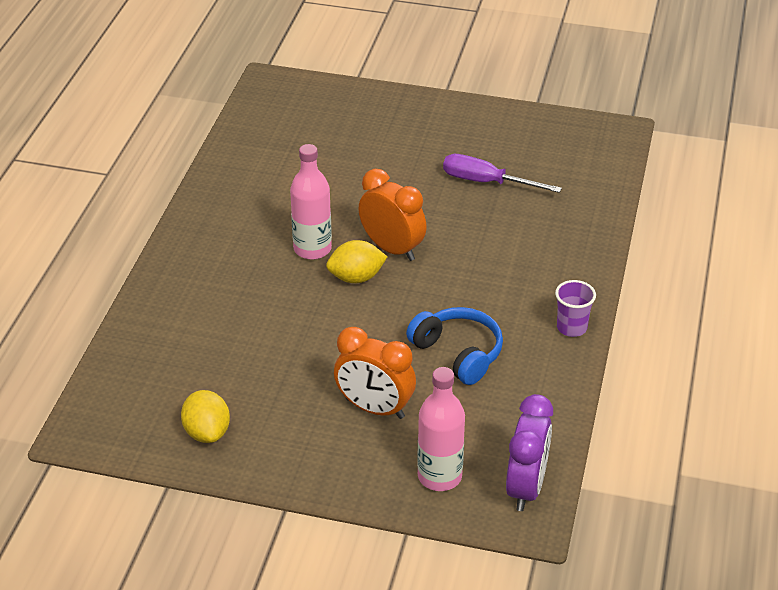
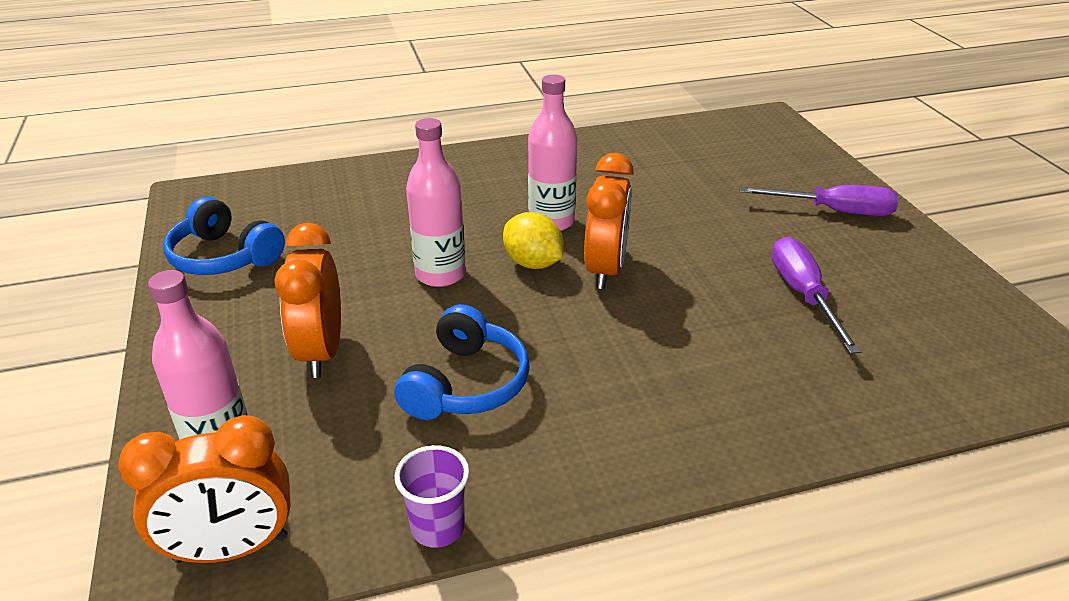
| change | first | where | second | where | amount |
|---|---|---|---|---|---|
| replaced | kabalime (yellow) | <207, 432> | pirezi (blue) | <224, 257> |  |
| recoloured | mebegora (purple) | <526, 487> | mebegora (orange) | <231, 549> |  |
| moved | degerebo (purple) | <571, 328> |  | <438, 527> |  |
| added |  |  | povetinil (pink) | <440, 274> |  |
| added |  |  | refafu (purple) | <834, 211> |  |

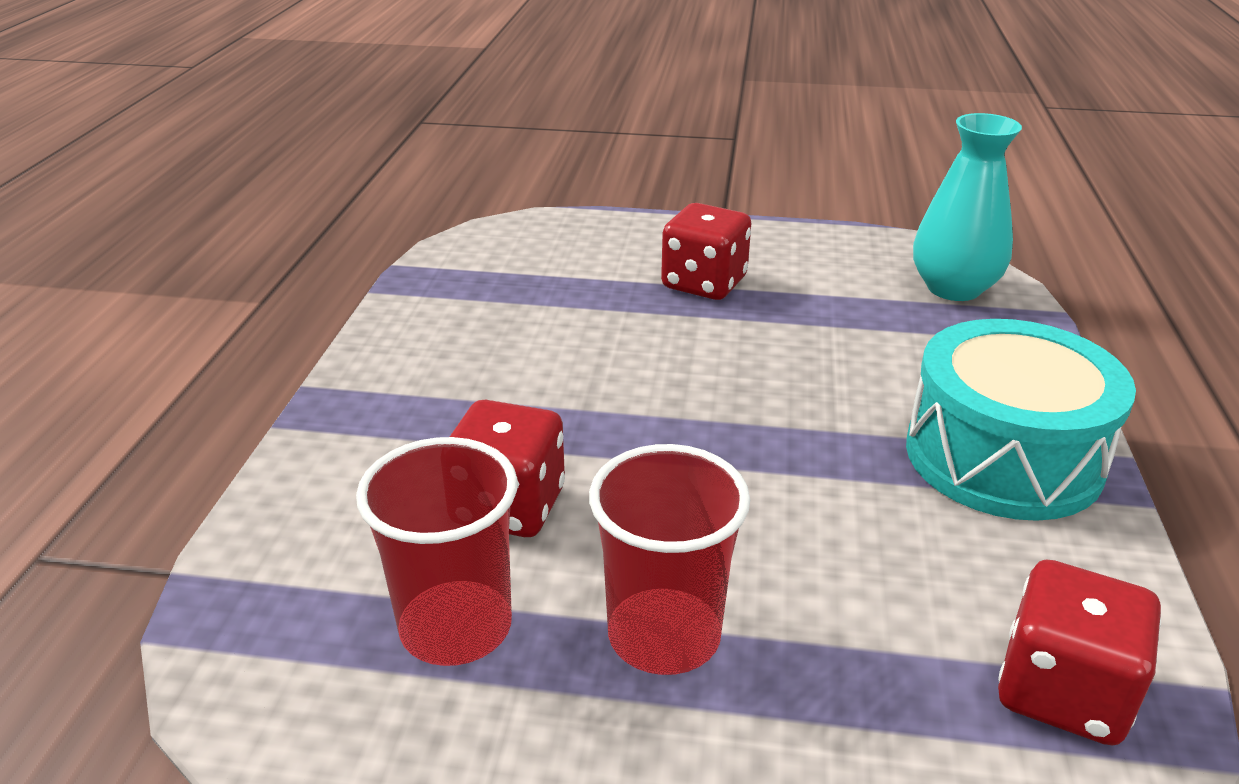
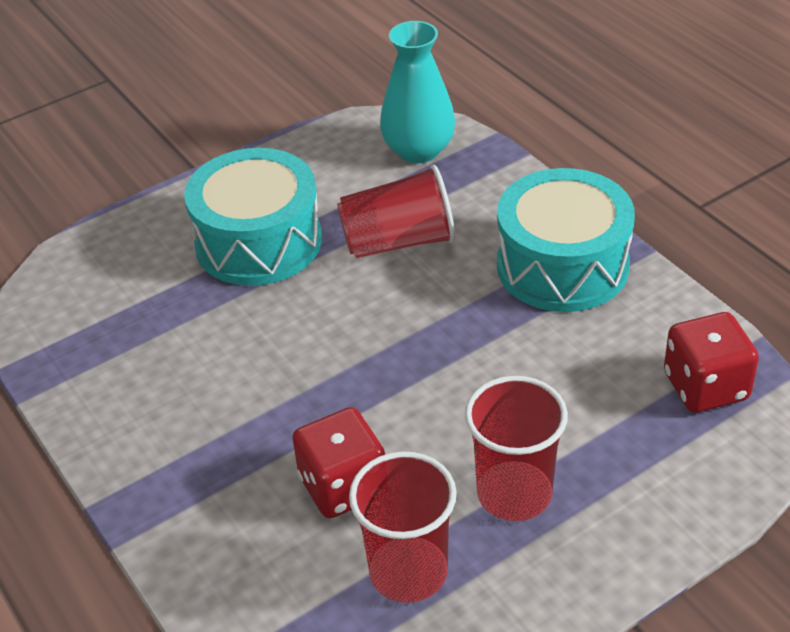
| change | first | where | second | where | amount |
|---|---|---|---|---|---|
| replaced | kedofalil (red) | <704, 283> | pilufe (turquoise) | <258, 242> |  |
| added |  |  | degerebo (red) | <398, 242> |  |

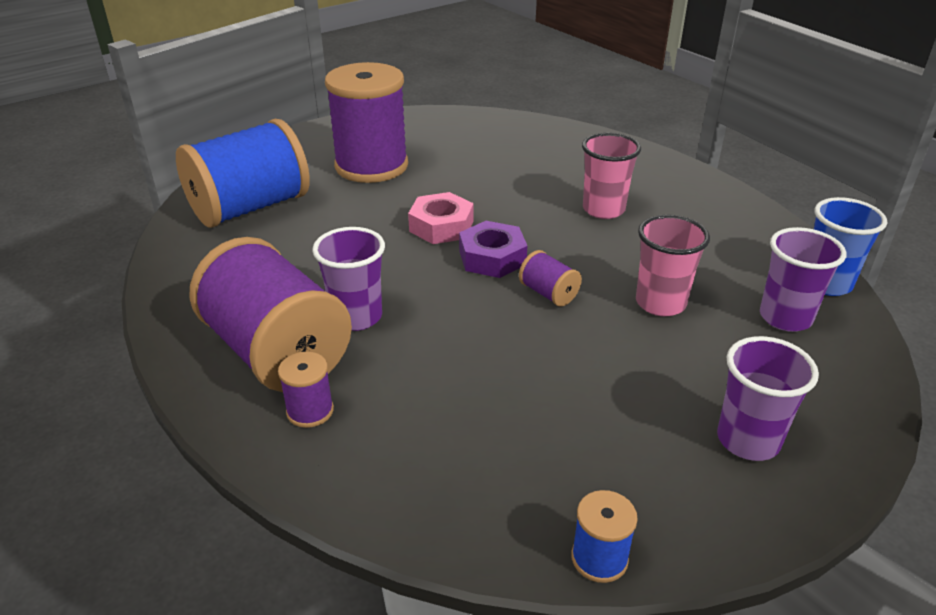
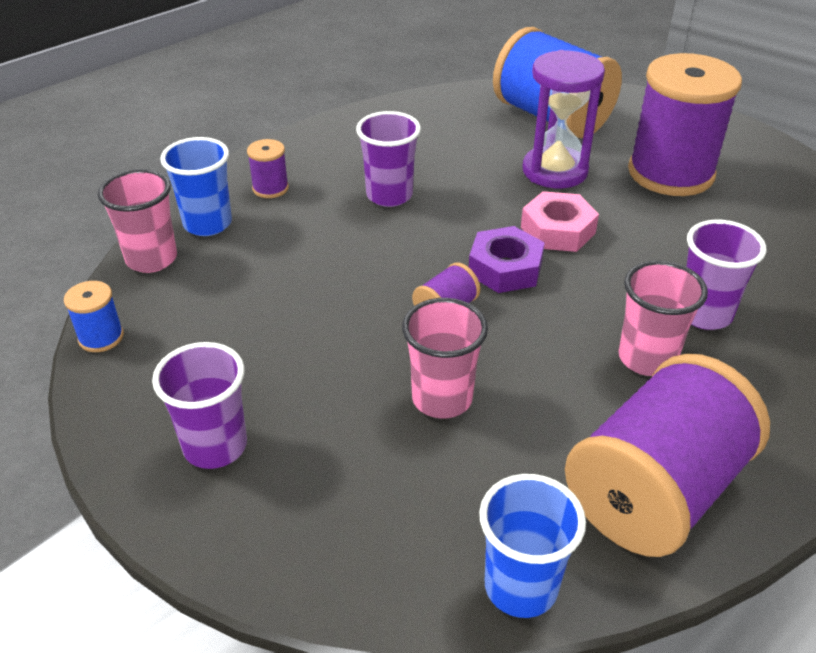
| change | first | where | second | where | amount |
|---|---|---|---|---|---|
| moved | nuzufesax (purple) | <277, 352> |  | <655, 491> |  |
| moved | degerebo (purple) | <785, 317> |  | <704, 314> |  |
| added |  |  | degerebo (pink) | <151, 259> |  |
| added |  |  | degerebo (blue) | <207, 224> |  |
| added |  |  | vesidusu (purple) | <555, 171> |  |

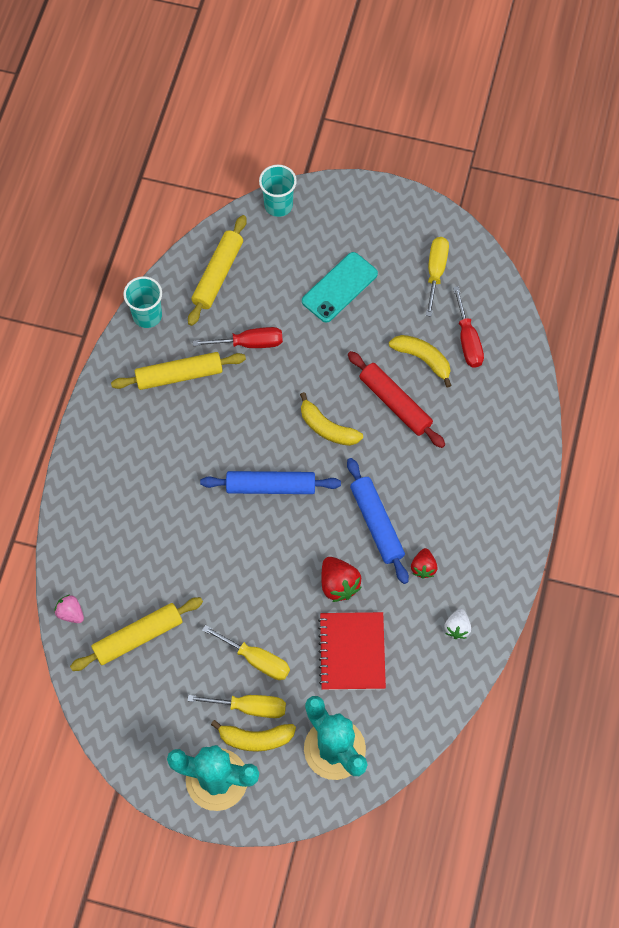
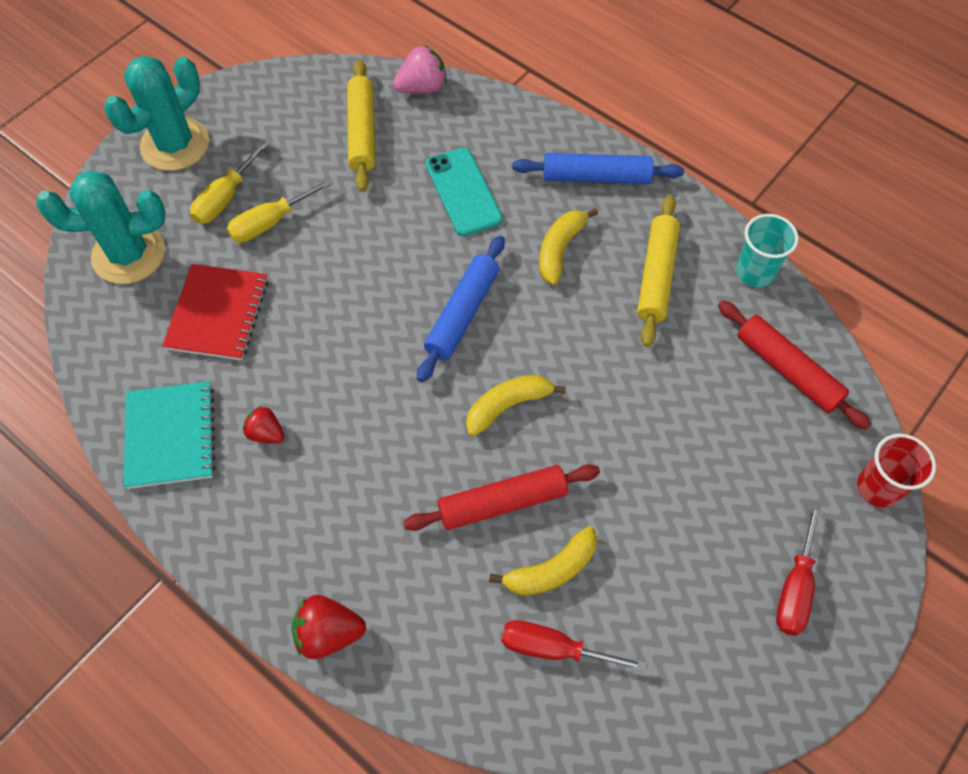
| change | first | where | second | where | amount |
|---|---|---|---|---|---|
| resized | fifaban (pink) | <70, 613> |  | <422, 88> | x1.54 |
| recoloured | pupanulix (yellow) | <218, 274> | pupanulix (red) | <788, 370> |  |
| moved | refafu (red) | <250, 343> |  | <795, 587> |  |
| moved | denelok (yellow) | <255, 738> |  | <560, 249> |  |
| recoloured | degerebo (turquoise) | <278, 205> | degerebo (red) | <878, 488> |  |
| moved | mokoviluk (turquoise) | <339, 287> |  | <463, 192> |  |
| turned | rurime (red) | <352, 652> |  | <218, 314> | 75 degrees clockwise |
| moved | fifaban (red) | <338, 584> |  | <328, 633> |  |
| moved | pupanulix (blue) | <376, 523> |  | <596, 177> |  |
| removed | refafu (yellow) | <436, 272> |  |  |  |
| replaced | fifaban (white) | <457, 627> | rurime (turquoise) | <171, 436> |  |

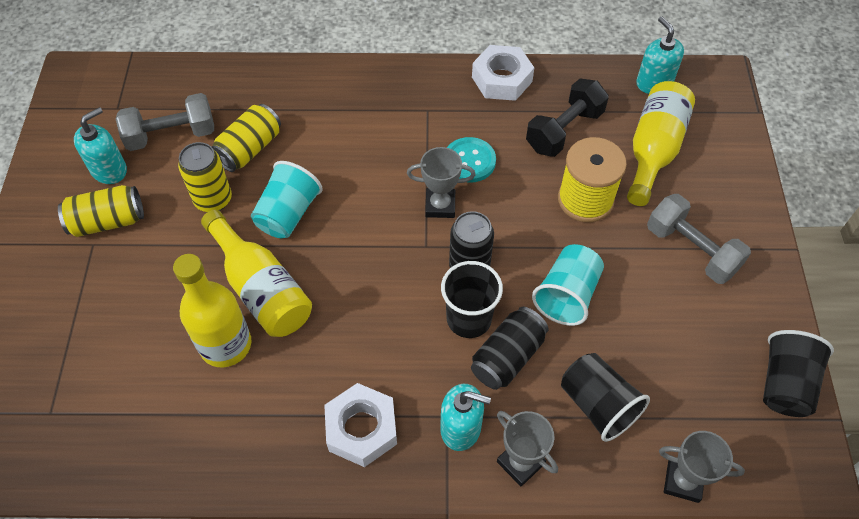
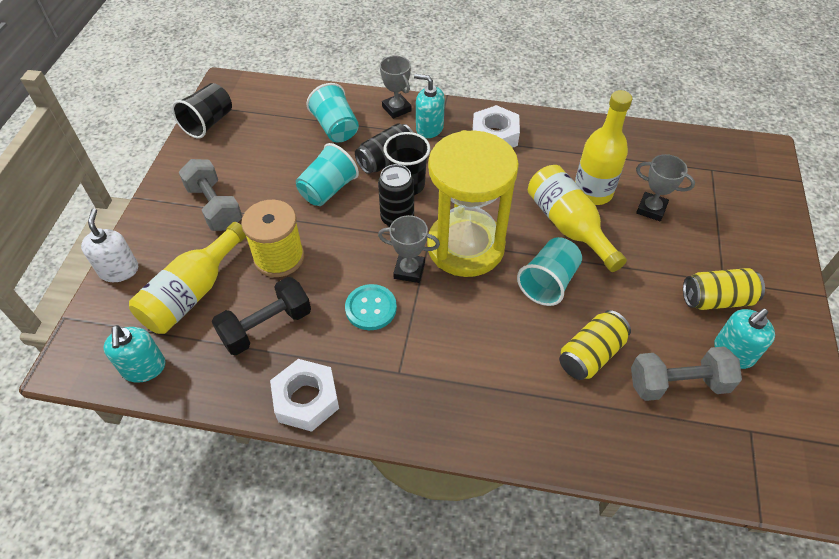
| change | first | where | second | where | amount |
|---|---|---|---|---|---|
| removed | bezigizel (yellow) | <213, 200> |  |  |  |
| recoloured | degerebo (black) | <598, 405> | degerebo (turquoise) | <336, 128> |  |
| moved | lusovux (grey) | <683, 481> |  | <651, 209> |  |
| added |  |  | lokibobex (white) | <119, 270> |  |
| added |  |  | vesidusu (yellow) | <465, 246> |  |

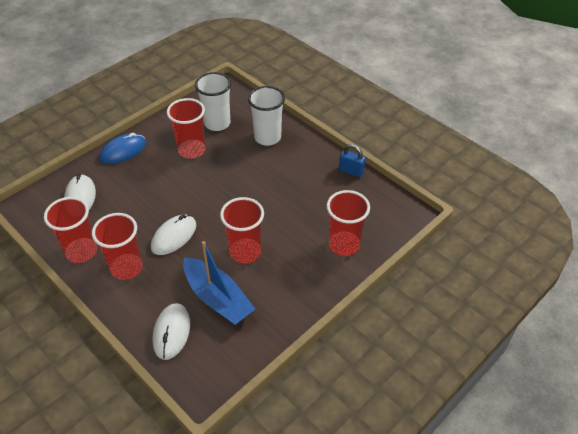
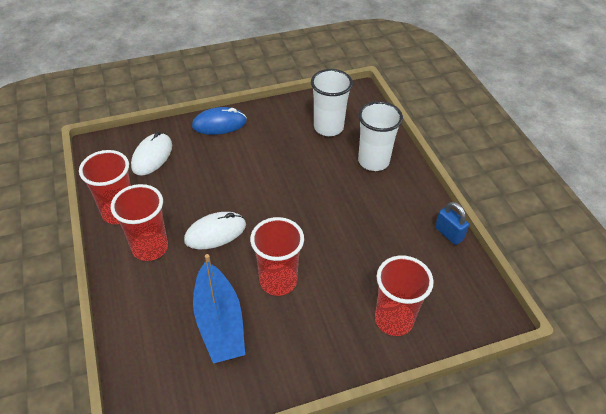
| change | first | where | second | where | amount |
|---|---|---|---|---|---|
| removed | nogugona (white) | <172, 332> |  |  |  |
| removed | degerebo (red) | <191, 150> |  |  |  |

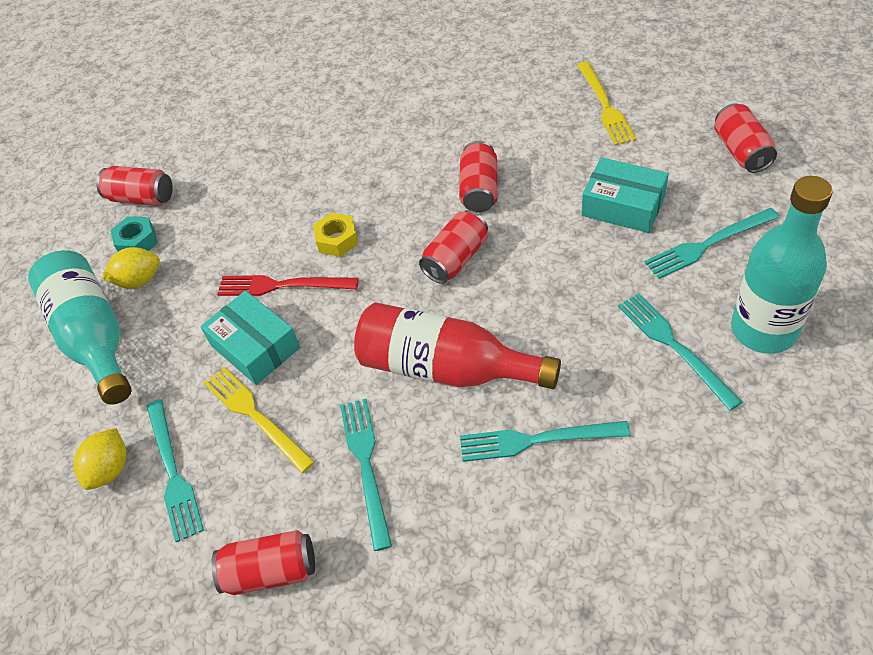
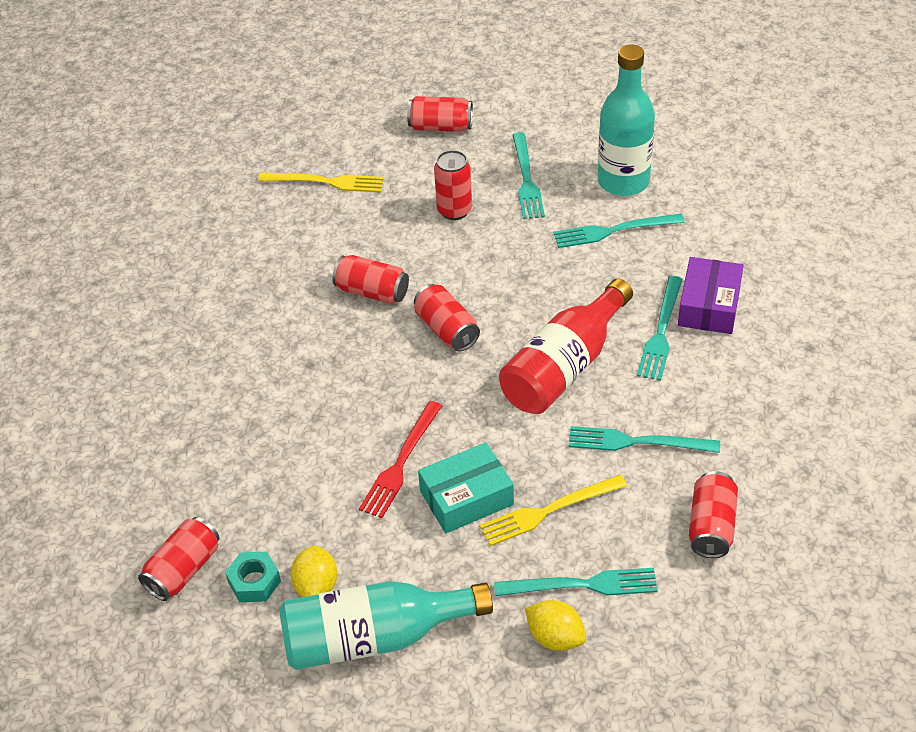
| change | first | where | second | where | amount |
|---|---|---|---|---|---|
| removed | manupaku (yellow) | <337, 240> |  |  |  |
| replaced | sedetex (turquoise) | <623, 206> | bezigizel (red) | <454, 210> |  |
| added |  |  | sedetex (purple) | <709, 306> |  |

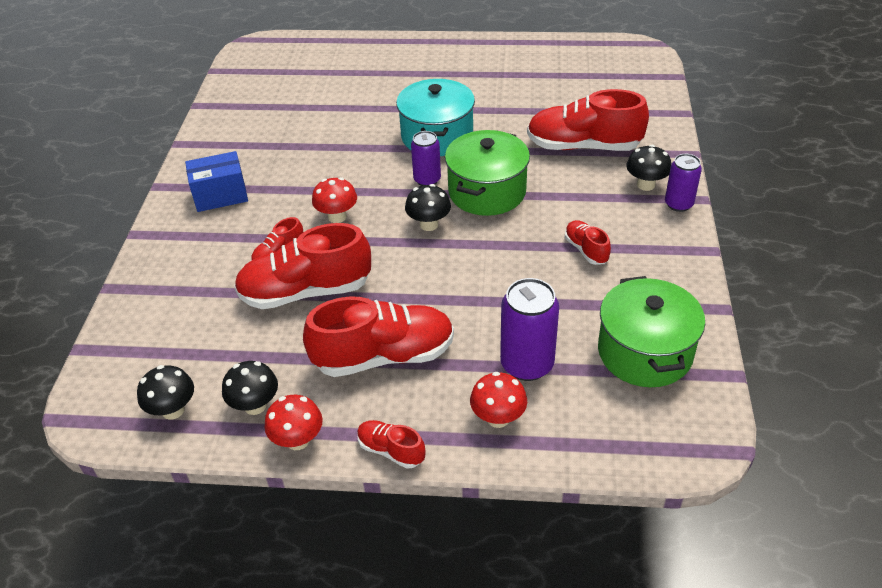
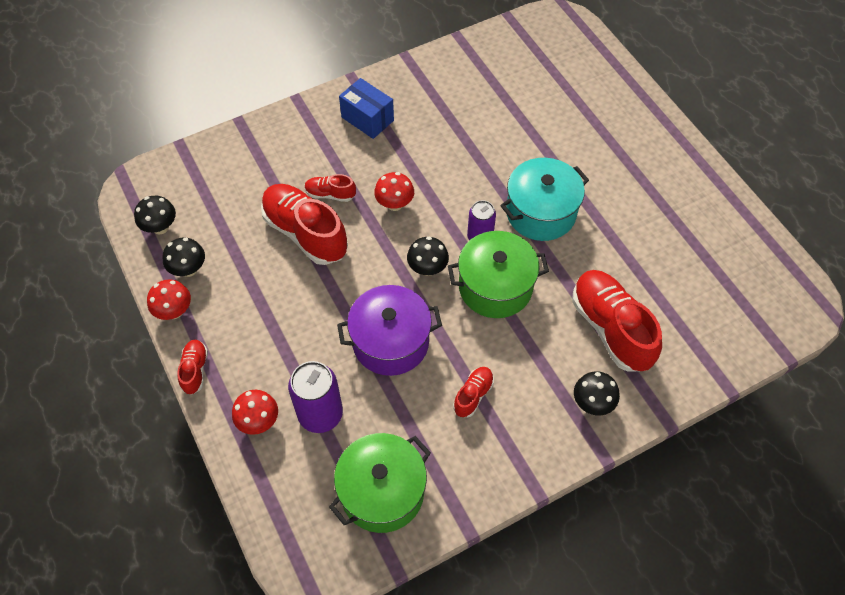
| change | first | where | second | where | amount |
|---|---|---|---|---|---|
| removed | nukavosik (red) | <384, 356> |  |  |  |
| removed | bezigizel (purple) | <678, 204> |  |  |  |
| added |  |  | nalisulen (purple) | <390, 342> |  |

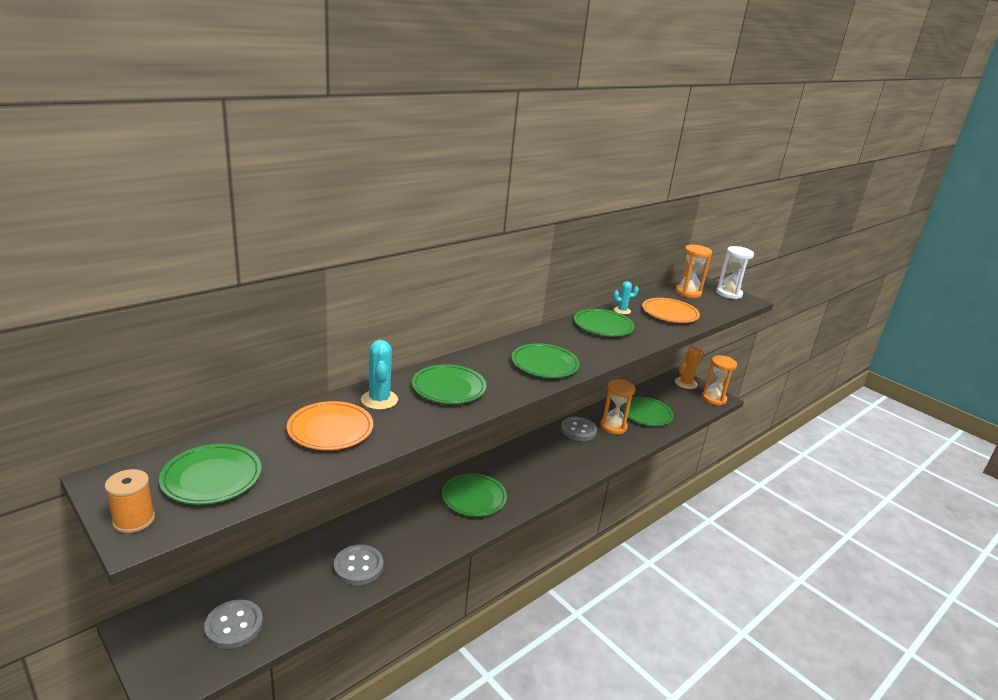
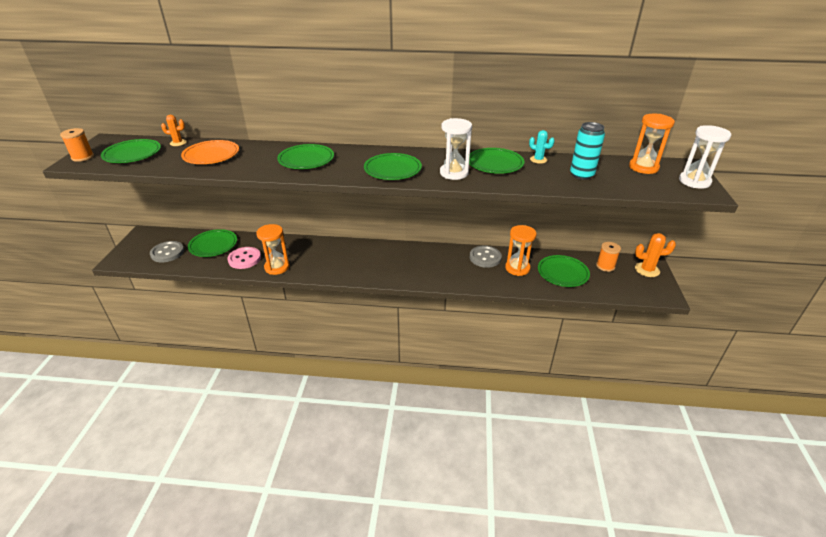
| change | first | where | second | where | amount |
|---|---|---|---|---|---|
| recoloured | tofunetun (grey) | <358, 566> | tofunetun (pink) | <244, 259> |  |
| removed | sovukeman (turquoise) | <379, 400> |  |  |  |
| moved | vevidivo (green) | <474, 498> |  | <213, 245> |  |
| replaced | vevidivo (orange) | <669, 313> | bezigizel (turquoise) | <581, 175> |  |
| moved | vesidusu (orange) | <714, 399> |  | <277, 267> |  |
| added |  |  | sovukeman (orange) | <178, 143> |  |
| added |  |  | vesidusu (white) | <454, 173> |  |
| added |  |  | nuzufesax (orange) | <605, 266> |  |

